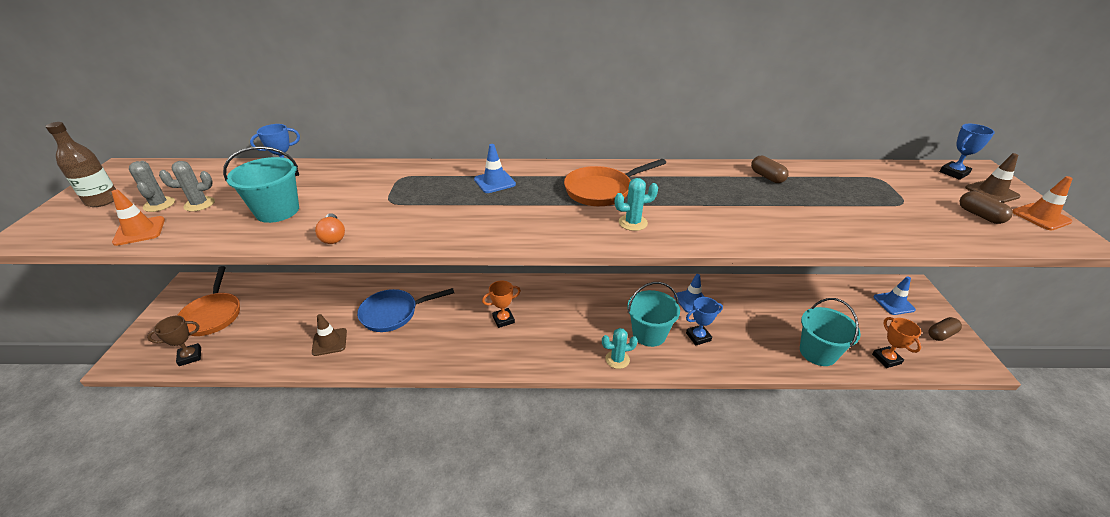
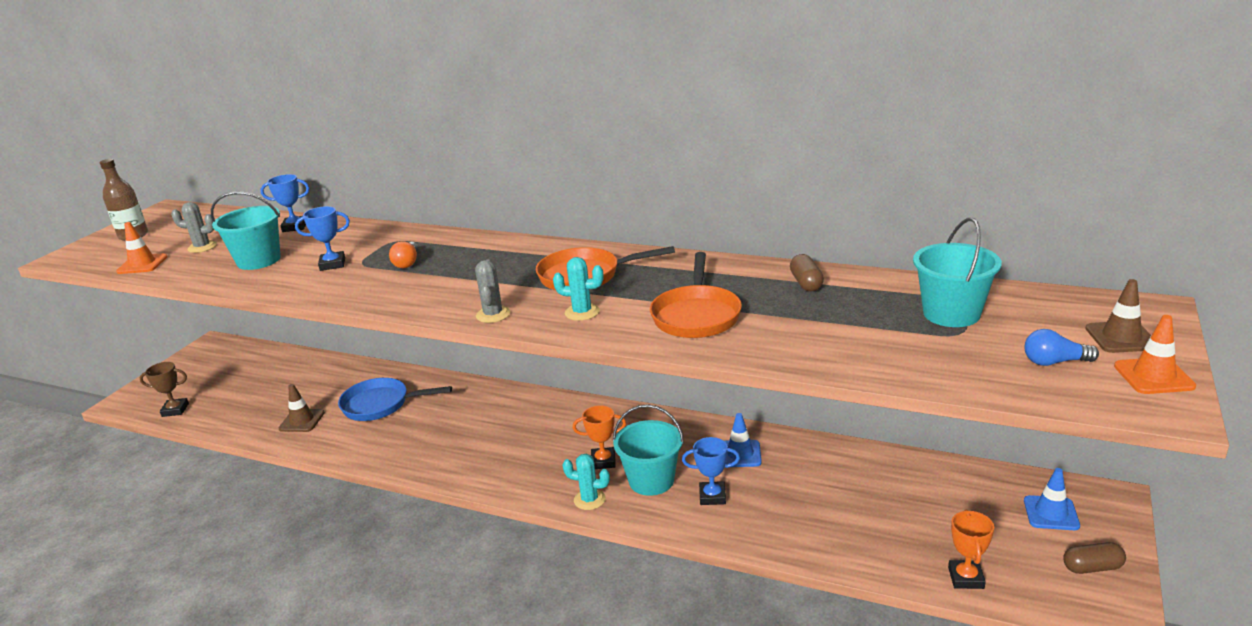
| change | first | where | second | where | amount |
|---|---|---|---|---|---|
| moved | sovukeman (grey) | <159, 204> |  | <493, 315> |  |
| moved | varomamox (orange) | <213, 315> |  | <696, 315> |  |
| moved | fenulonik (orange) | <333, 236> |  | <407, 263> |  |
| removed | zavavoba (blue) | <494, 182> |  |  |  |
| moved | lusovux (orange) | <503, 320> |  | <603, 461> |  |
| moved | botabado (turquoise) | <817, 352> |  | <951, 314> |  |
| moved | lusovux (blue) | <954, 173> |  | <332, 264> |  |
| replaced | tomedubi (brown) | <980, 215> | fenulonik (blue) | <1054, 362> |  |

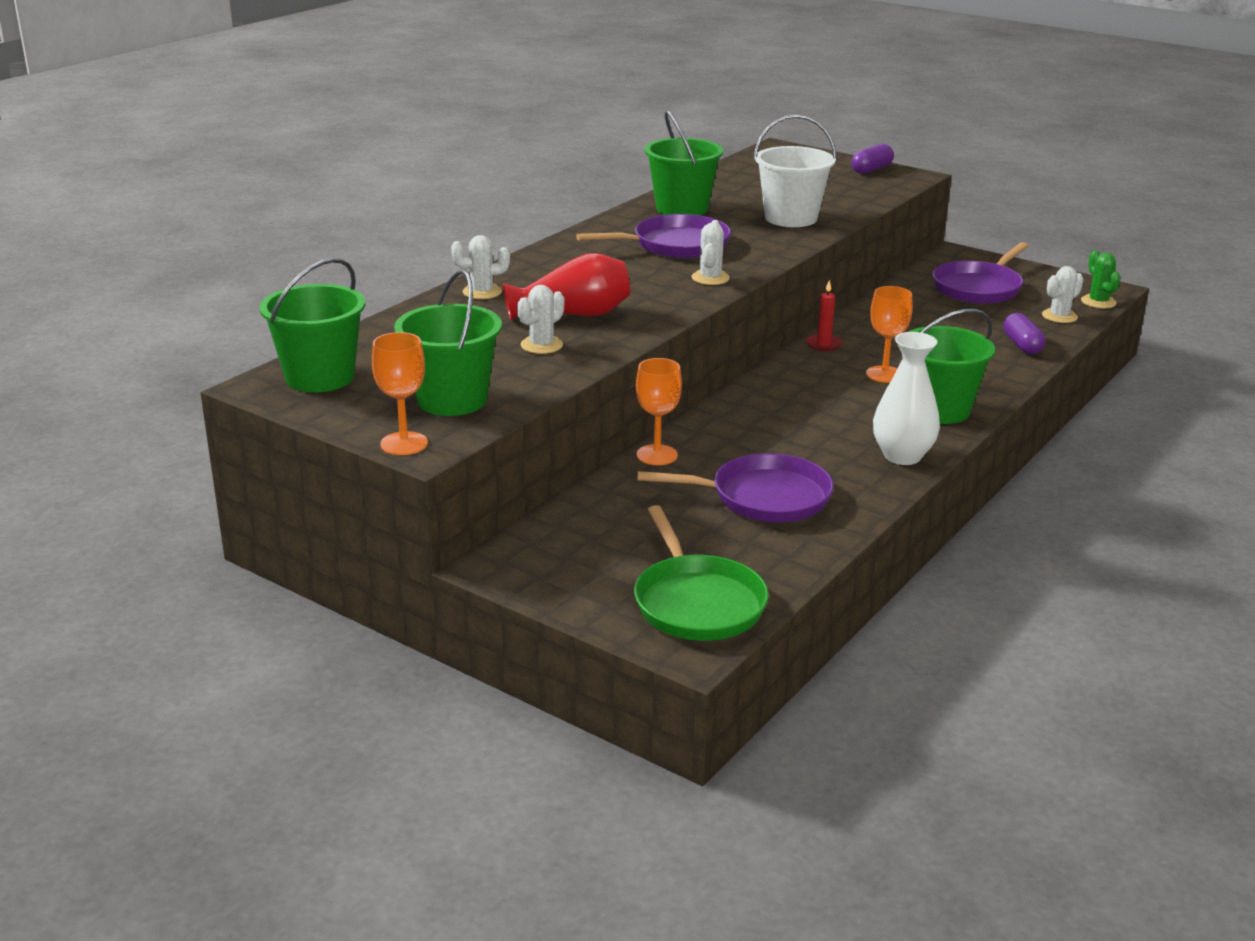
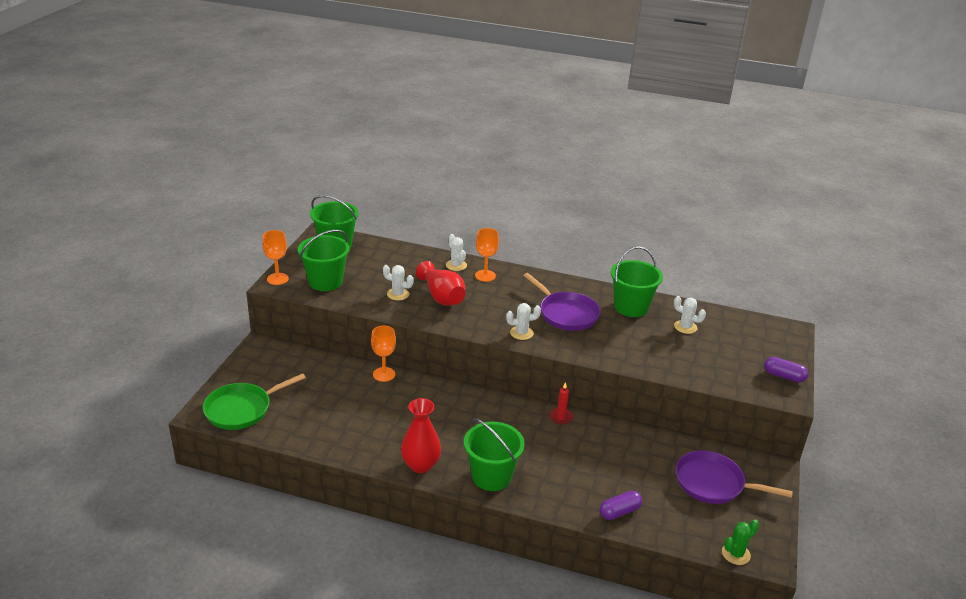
| change | first | where | second | where | amount |
|---|---|---|---|---|---|
| removed | varomamox (purple) | <763, 497> |  |  |  |
| removed | botabado (white) | <791, 218> |  |  |  |
| moved | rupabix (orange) | <884, 374> |  | <485, 276> |  |
| recoloured | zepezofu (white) | <902, 456> | zepezofu (red) | <420, 465> |  |
| moved | sovukeman (white) | <1059, 316> |  | <685, 327> |  |

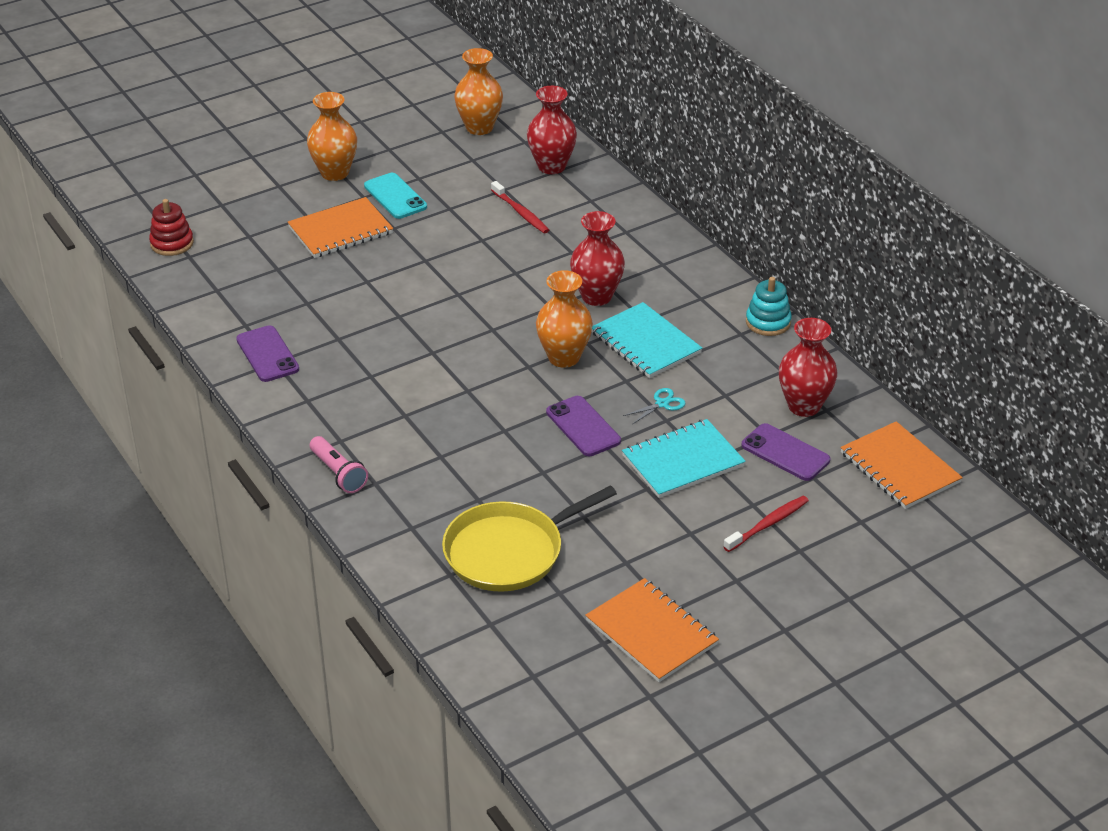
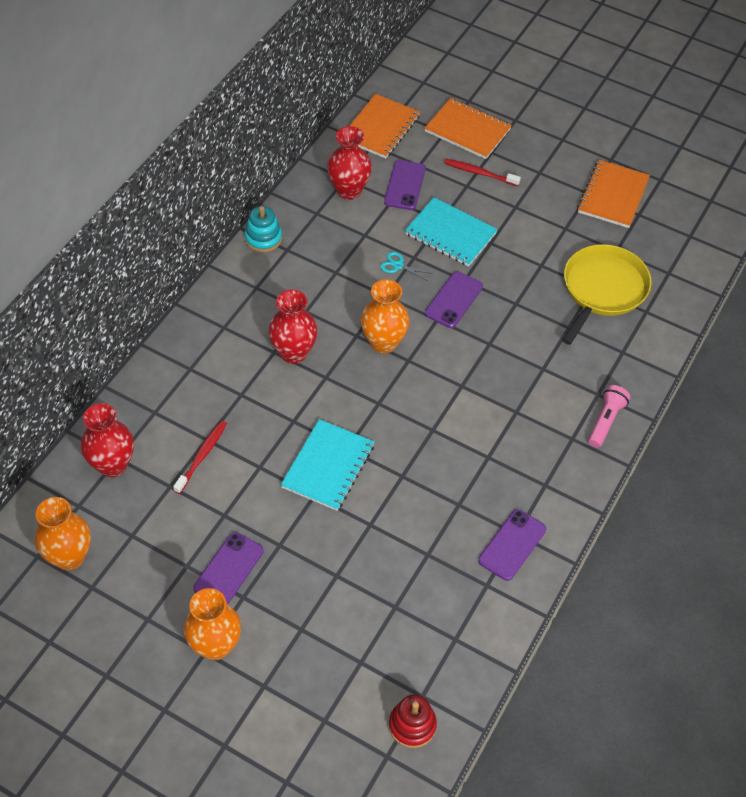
| change | first | where | second | where | amount |
|---|---|---|---|---|---|
| moved | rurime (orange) | <340, 230> |  | <467, 130> |  |
| recoloured | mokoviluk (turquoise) | <395, 196> | mokoviluk (purple) | <228, 569> |  |
| turned | varomamox (yellow) | <509, 551> |  | <602, 289> | 90 degrees counterclockwise |
| moved | rurime (turquoise) | <645, 343> |  | <328, 466> |  |

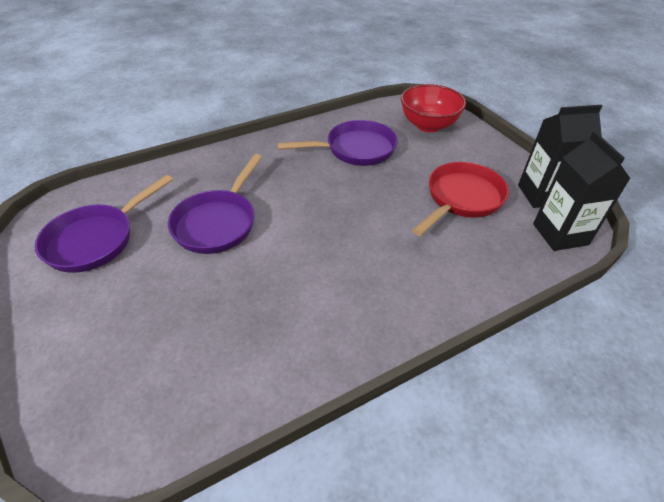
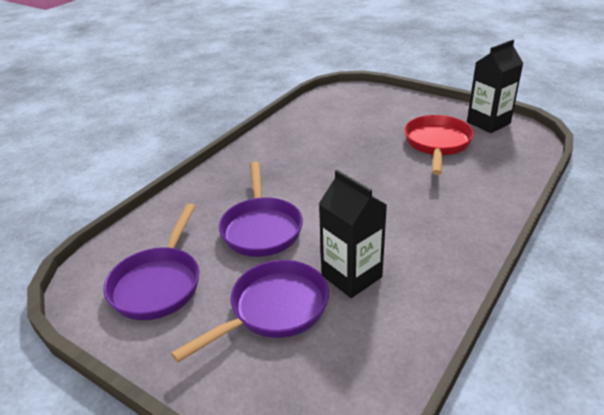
| change | first | where | second | where | amount |
|---|---|---|---|---|---|
| moved | varomamox (purple) | <355, 149> |  | <273, 310> |  |
| removed | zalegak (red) | <428, 125> |  |  |  |
| moved | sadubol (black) | <560, 234> |  | <351, 276> |  |

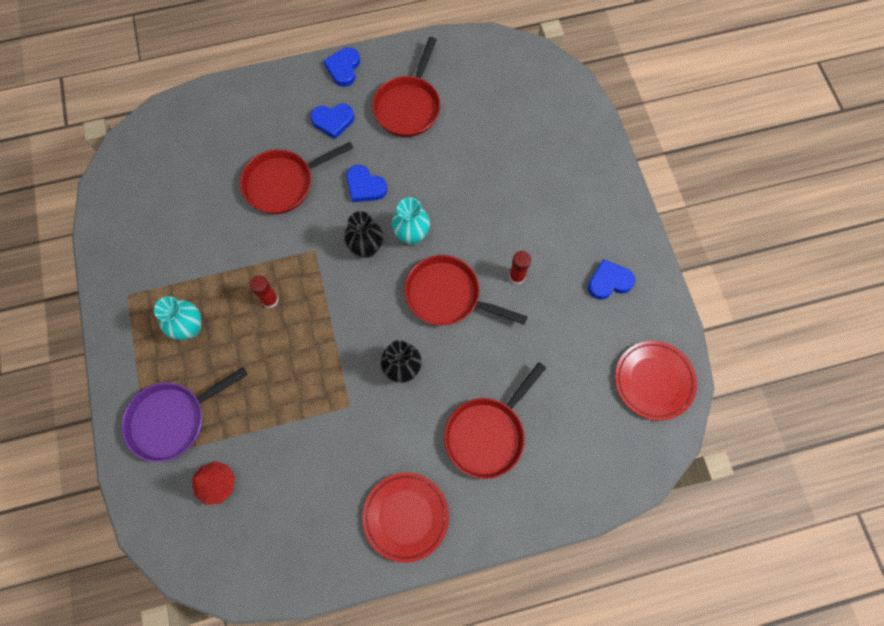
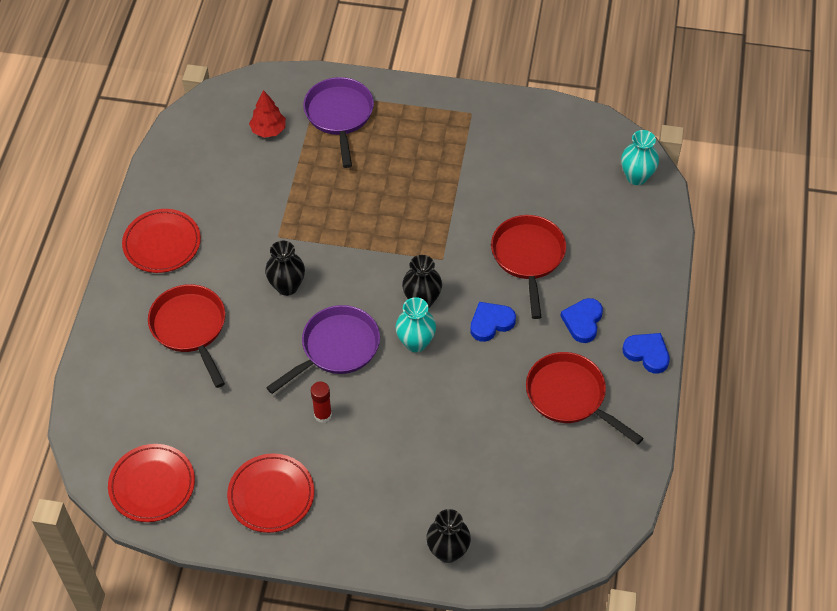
| change | first | where | second | where | amount |
|---|---|---|---|---|---|
| moved | zepezofu (turquoise) | <190, 328> |  | <636, 177> |  |
| removed | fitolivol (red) | <270, 300> |  |  |  |
| recoloured | varomamox (red) | <447, 295> | varomamox (purple) | <336, 348> |  |
| replaced | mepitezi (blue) | <609, 281> | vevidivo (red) | <271, 495> |  |
| added |  |  | zepezofu (black) | <448, 551> |  |

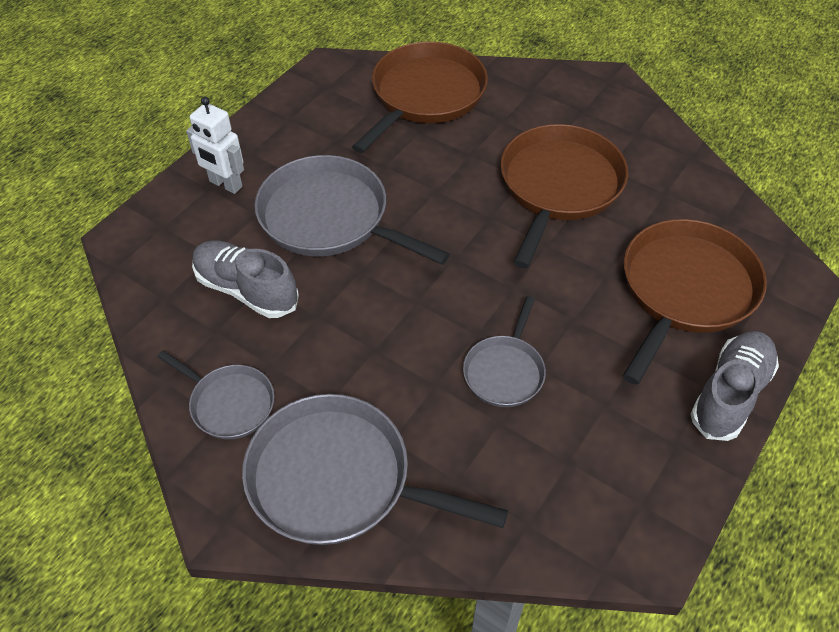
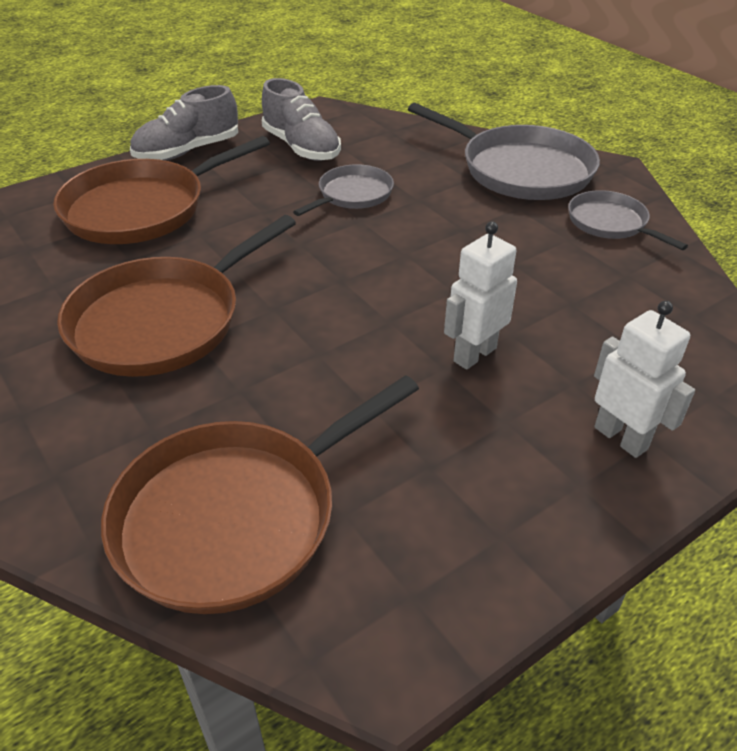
| change | first | where | second | where | amount |
|---|---|---|---|---|---|
| moved | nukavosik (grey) | <246, 289> |  | <301, 147> |  |
| replaced | varomamox (grey) | <329, 218> | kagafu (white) | <474, 354> |  |

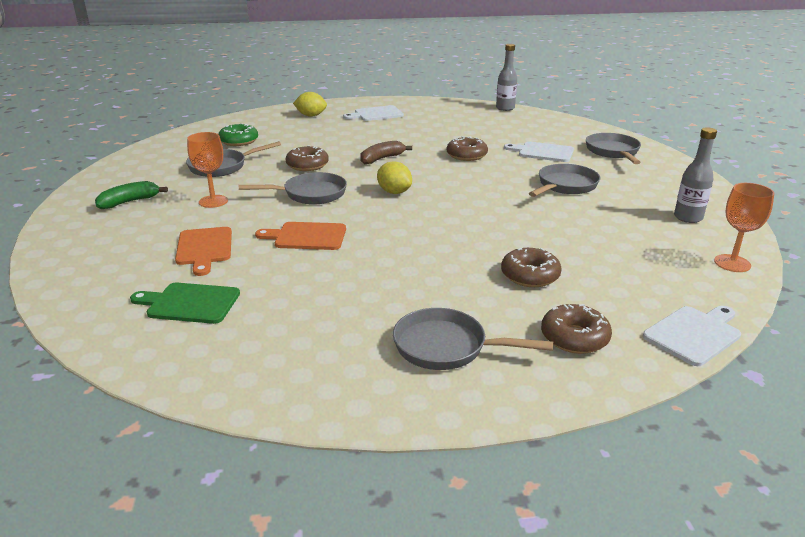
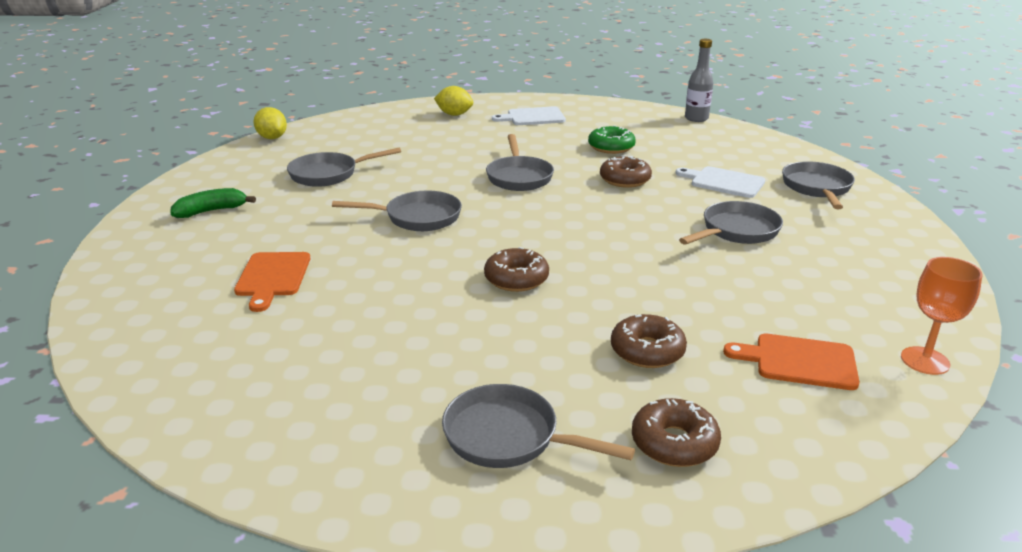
| change | first | where | second | where | amount |
|---|---|---|---|---|---|
| removed | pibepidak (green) | <190, 303> |  |  |  |
| removed | rupabix (orange) | <213, 201> |  |  |  |
| moved | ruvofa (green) | <239, 141> |  | <611, 147> |  |
| moved | pibepidak (orange) | <307, 236> |  | <799, 362> |  |
| moved | ruvofa (brown) | <307, 165> |  | <516, 279> |  |
| replaced | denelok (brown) | <382, 159> | varomamox (grey) | <519, 177> |  |
| moved | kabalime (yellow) | <394, 192> |  | <272, 138> |  |
| removed | pibepidak (white) | <694, 334> |  |  |  |
| removed | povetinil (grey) | <688, 218> |  |  |  |

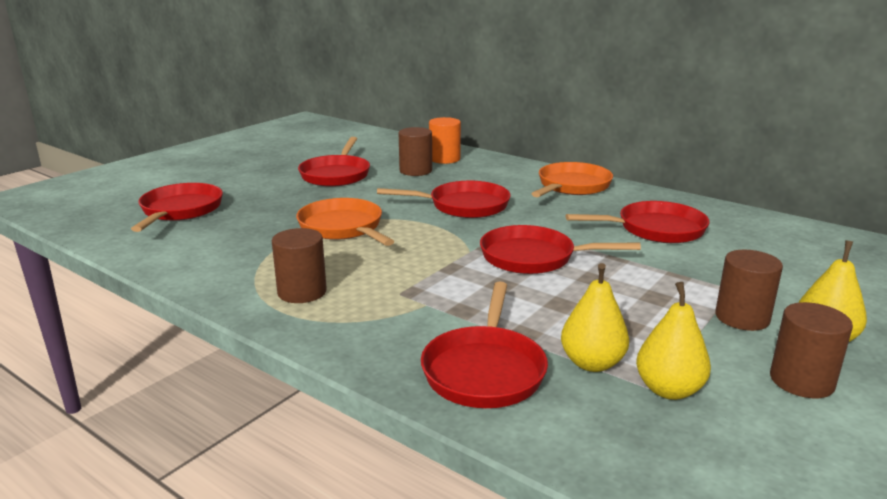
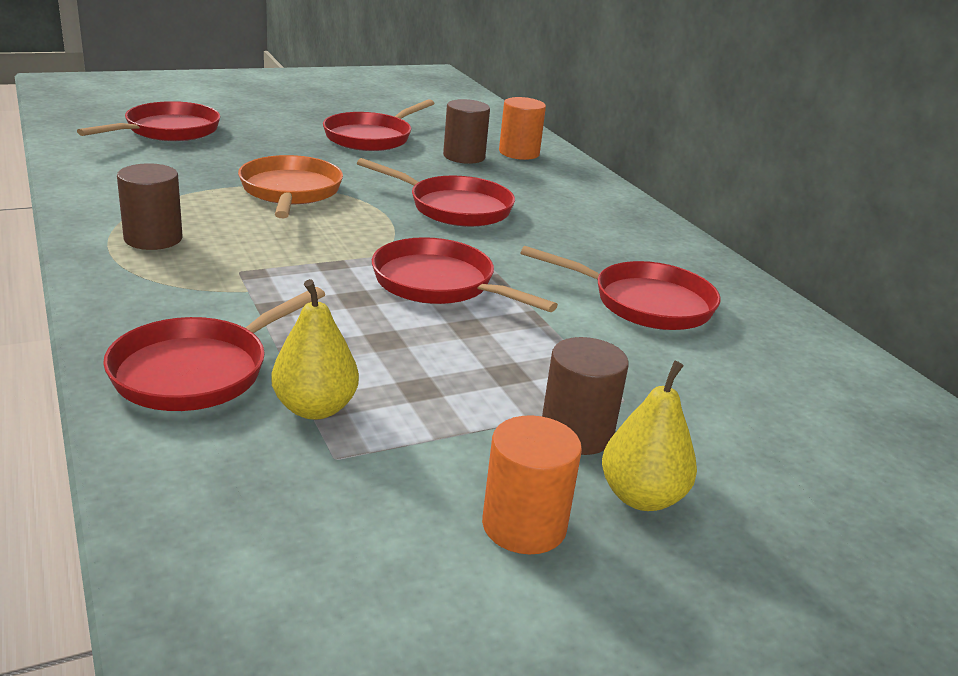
| change | first | where | second | where | amount |
|---|---|---|---|---|---|
| removed | varomamox (orange) | <572, 186> |  |  |  |
| removed | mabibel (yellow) | <669, 390> |  |  |  |
| recoloured | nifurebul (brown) | <801, 381> | nifurebul (orange) | <524, 525> |  |

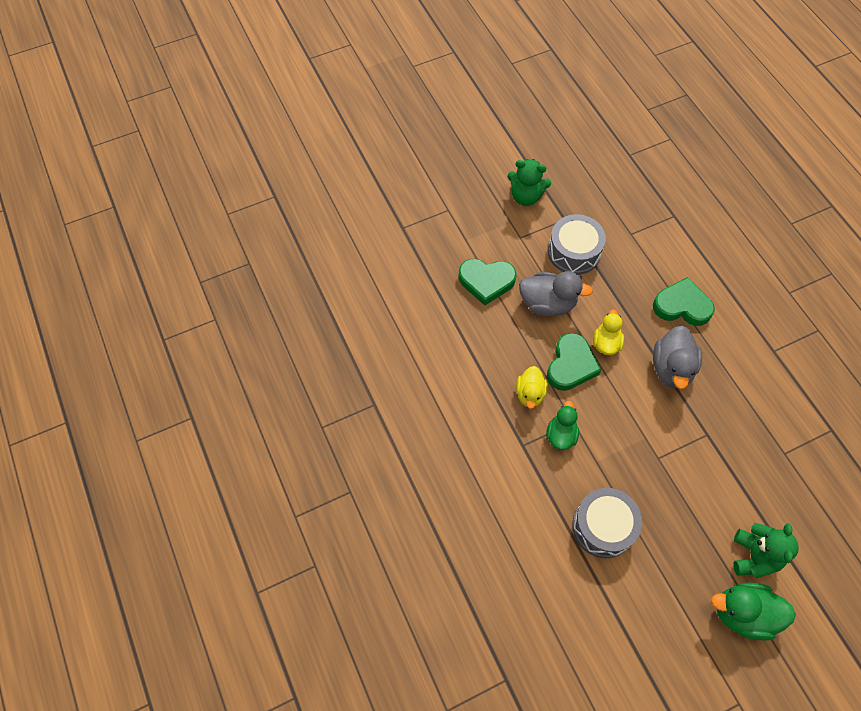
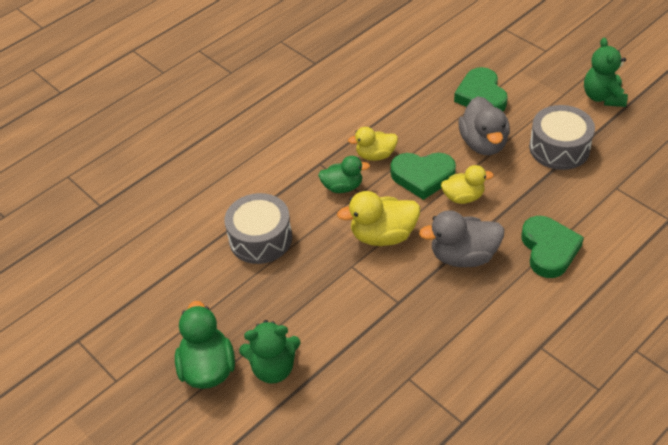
| change | first | where | second | where | amount |
|---|---|---|---|---|---|
| added |  |  | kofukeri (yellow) | <383, 235> |  |

